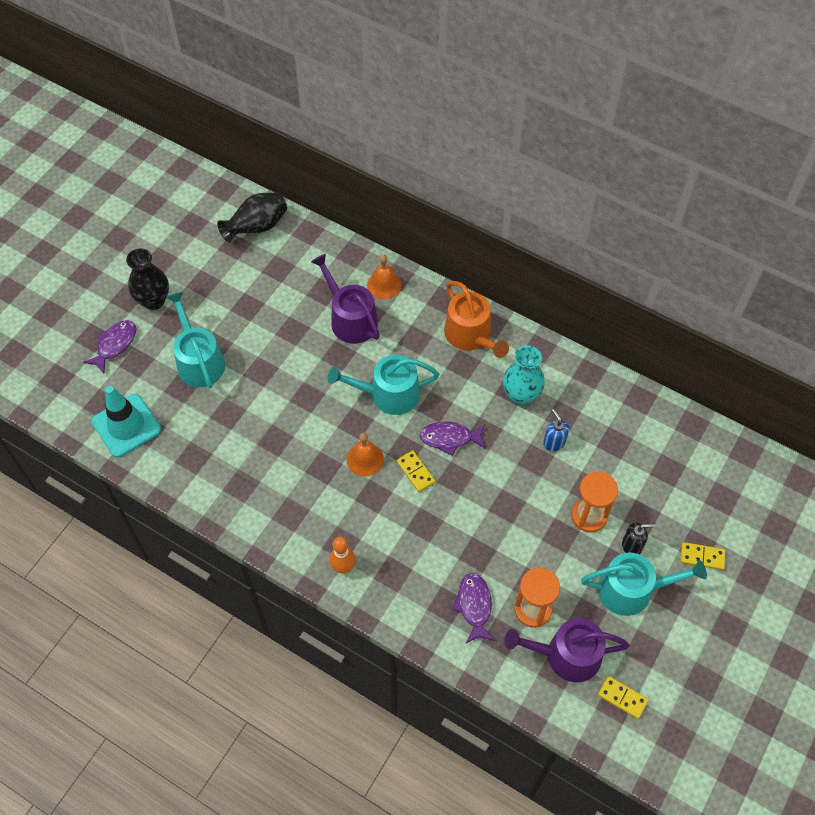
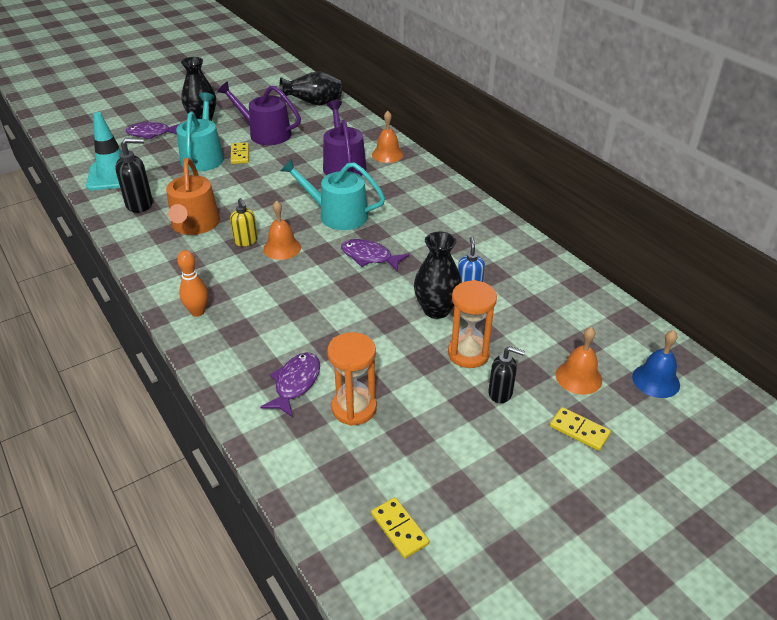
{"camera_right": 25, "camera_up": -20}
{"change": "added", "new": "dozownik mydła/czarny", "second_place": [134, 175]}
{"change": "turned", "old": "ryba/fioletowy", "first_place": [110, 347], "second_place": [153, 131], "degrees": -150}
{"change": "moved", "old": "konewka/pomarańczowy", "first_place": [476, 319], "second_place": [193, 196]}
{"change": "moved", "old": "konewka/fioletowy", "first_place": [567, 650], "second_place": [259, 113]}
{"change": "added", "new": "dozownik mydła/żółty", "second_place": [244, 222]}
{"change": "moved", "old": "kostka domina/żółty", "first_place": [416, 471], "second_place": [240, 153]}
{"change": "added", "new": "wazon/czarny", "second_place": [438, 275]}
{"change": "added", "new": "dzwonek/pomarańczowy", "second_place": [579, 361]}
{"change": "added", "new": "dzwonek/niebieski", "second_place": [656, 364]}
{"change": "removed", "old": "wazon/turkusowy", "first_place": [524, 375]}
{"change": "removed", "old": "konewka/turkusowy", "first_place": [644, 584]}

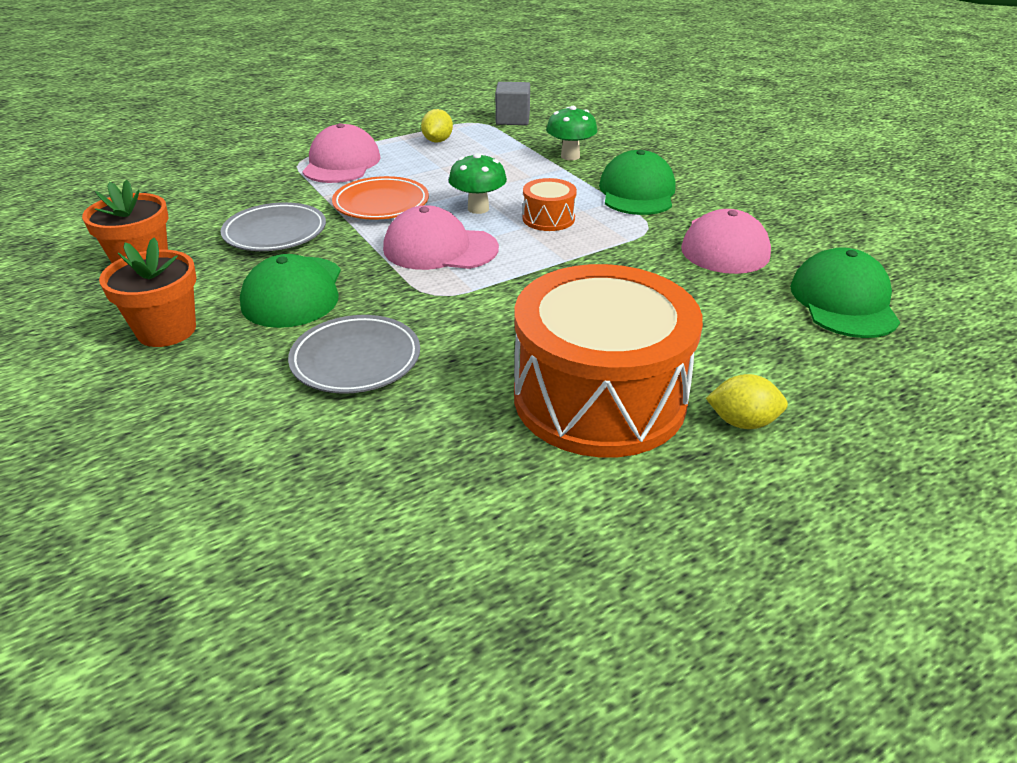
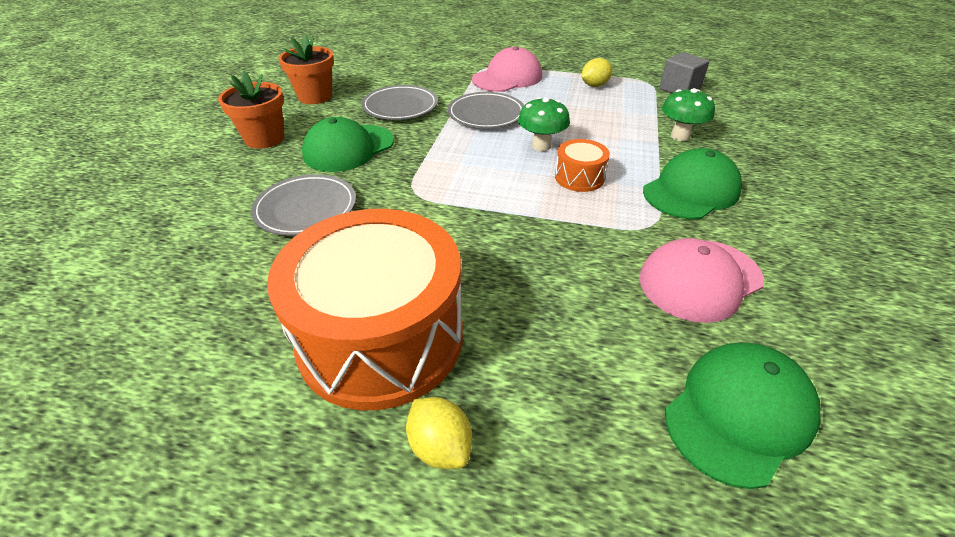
{"camera_right": 45, "camera_up": 5}
{"change": "recoloured", "old": "talerz/pomarańczowy", "new": "talerz/szary", "first_place": [380, 198], "second_place": [486, 110]}
{"change": "removed", "old": "czapka/różowy", "first_place": [441, 237]}

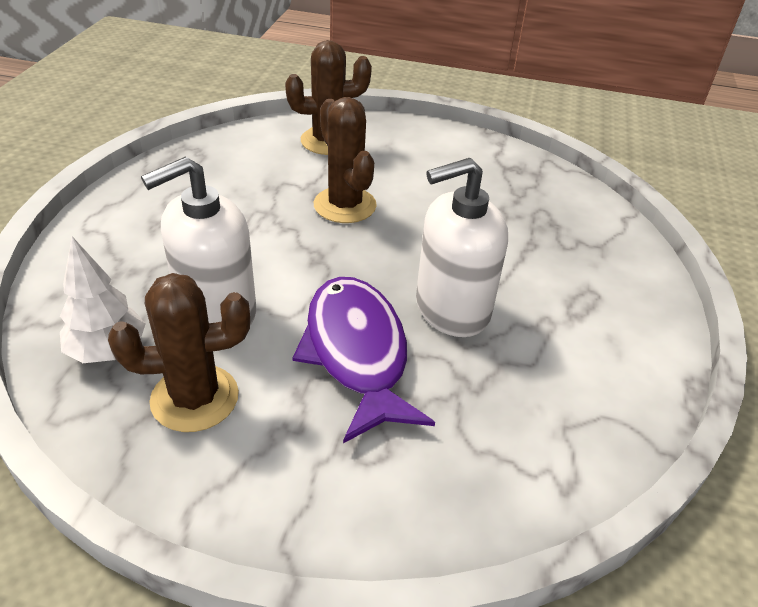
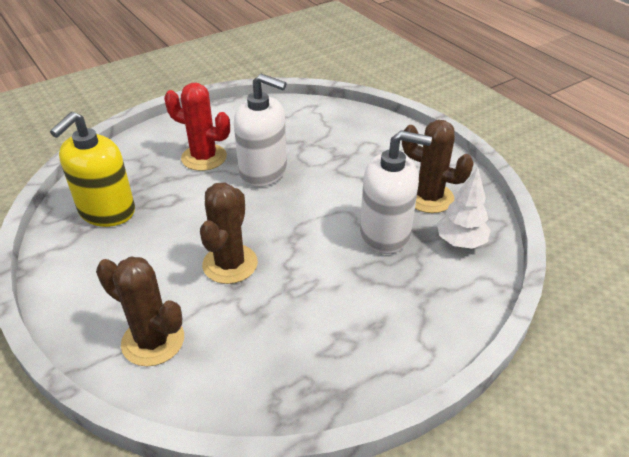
{"camera_right": -135, "camera_up": 0}
{"change": "added", "new": "dozownik mydła/żółty", "second_place": [92, 169]}
{"change": "added", "new": "kaktus/czerwony", "second_place": [197, 127]}
{"change": "removed", "old": "ryba/fioletowy", "first_place": [363, 360]}

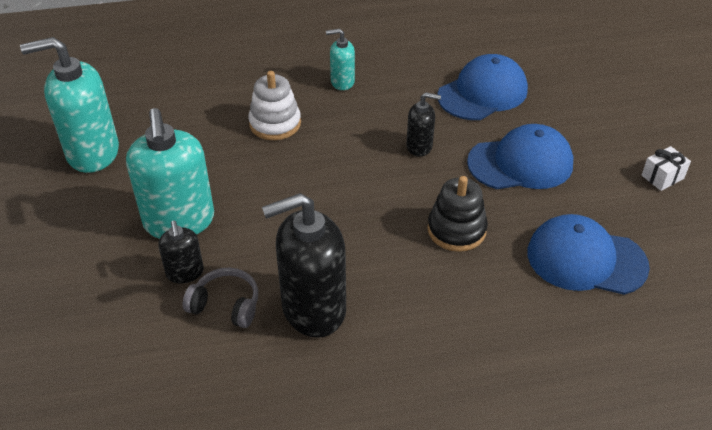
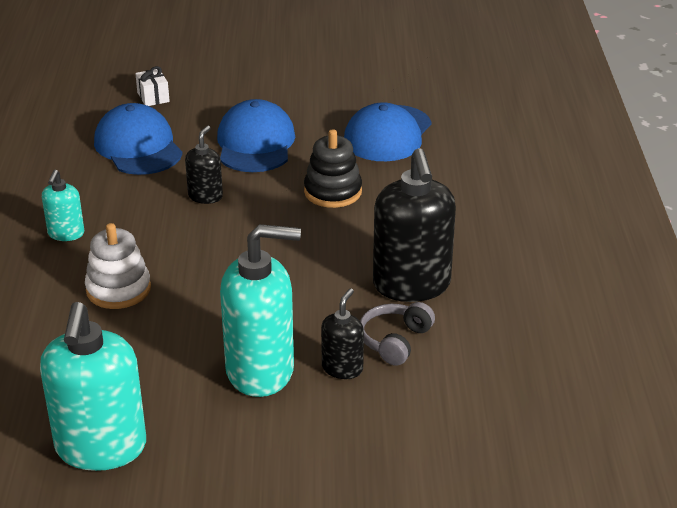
{"camera_right": -80, "camera_up": -10}
{"change": "moved", "old": "prezent/biały", "first_place": [666, 168], "second_place": [152, 86]}
{"change": "turned", "old": "dozownik mydła/czarny", "first_place": [181, 252], "second_place": [342, 333], "degrees": -60}

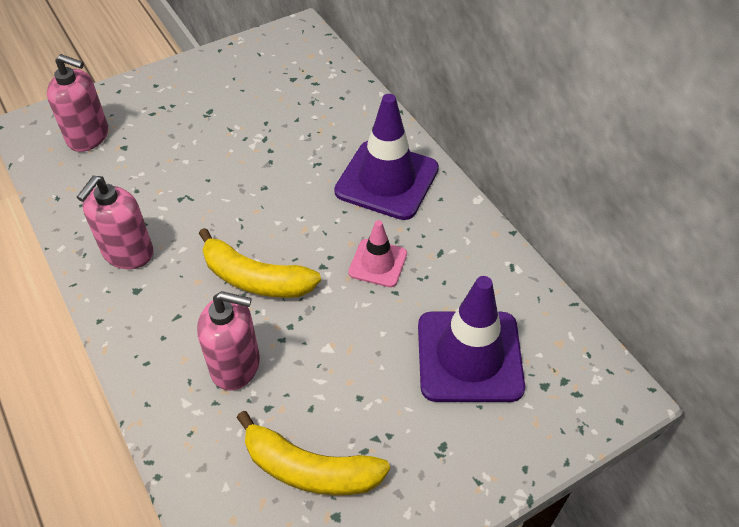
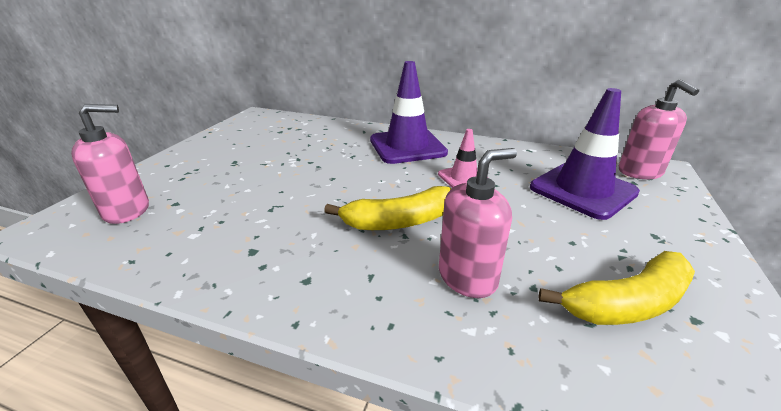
{"camera_right": -40, "camera_up": -20}
{"change": "moved", "old": "dozownik mydła/różowy", "first_place": [115, 222], "second_place": [659, 129]}

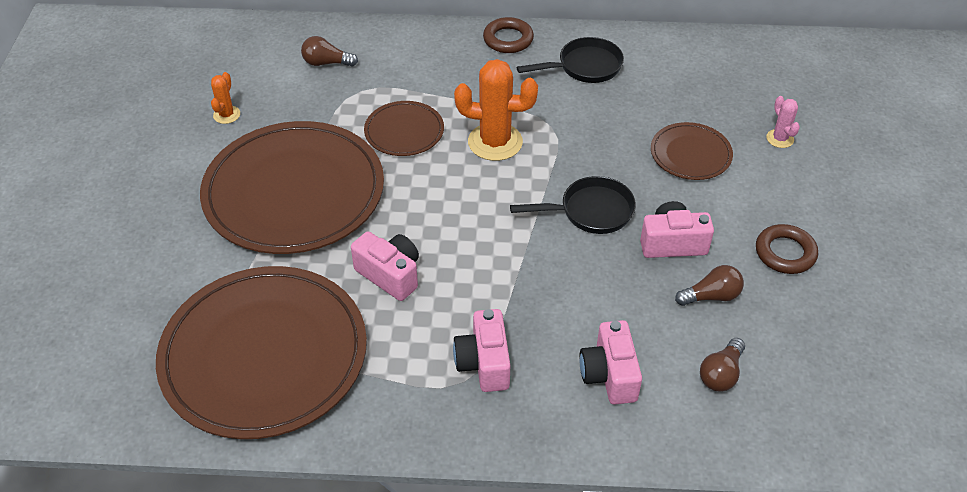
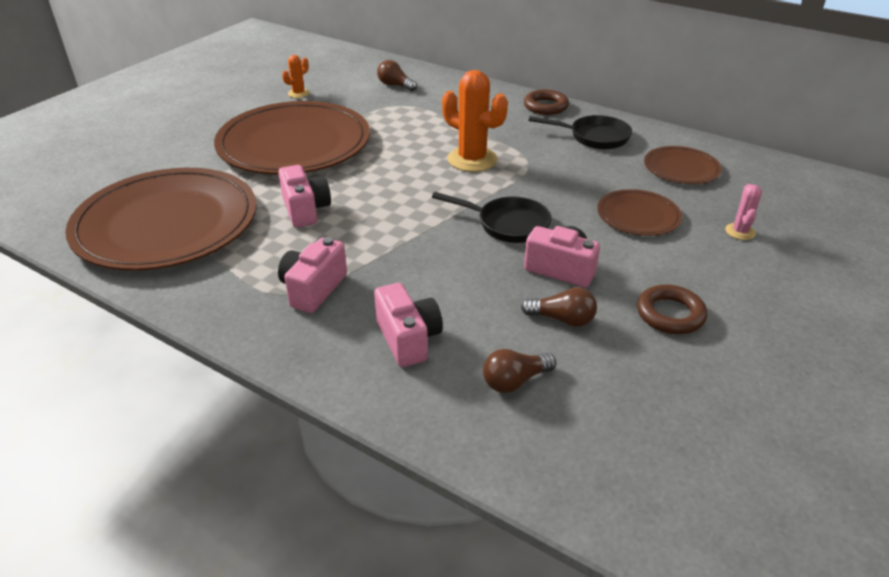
{"camera_right": 30, "camera_up": -10}
{"change": "turned", "old": "aparat fotograficzny/różowy", "first_place": [610, 362], "second_place": [408, 325], "degrees": 135}
{"change": "moved", "old": "talerz/brązowy", "first_place": [404, 128], "second_place": [683, 165]}

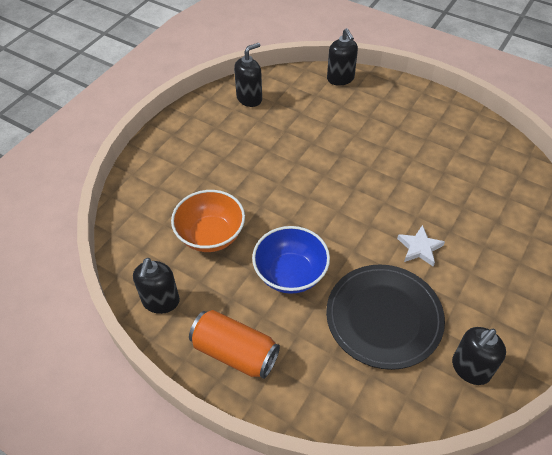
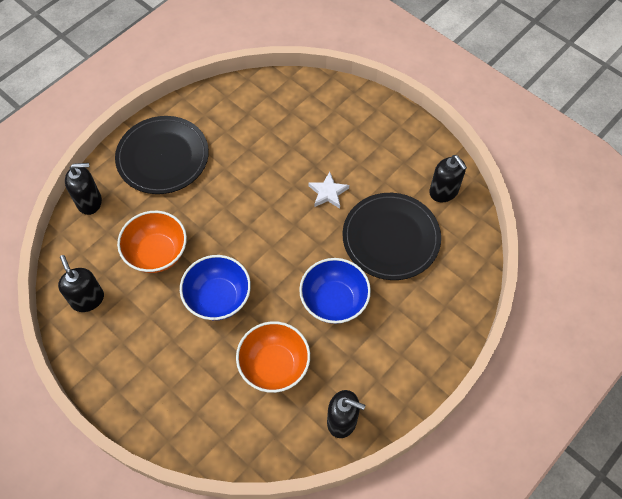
{"camera_right": -80, "camera_up": 10}
{"change": "added", "new": "talerz/czarny", "second_place": [162, 155]}
{"change": "added", "new": "miska/pomarańczowy", "second_place": [152, 242]}
{"change": "added", "new": "miska/niebieski", "second_place": [215, 287]}
{"change": "removed", "old": "puszka/pomarańczowy", "first_place": [234, 344]}

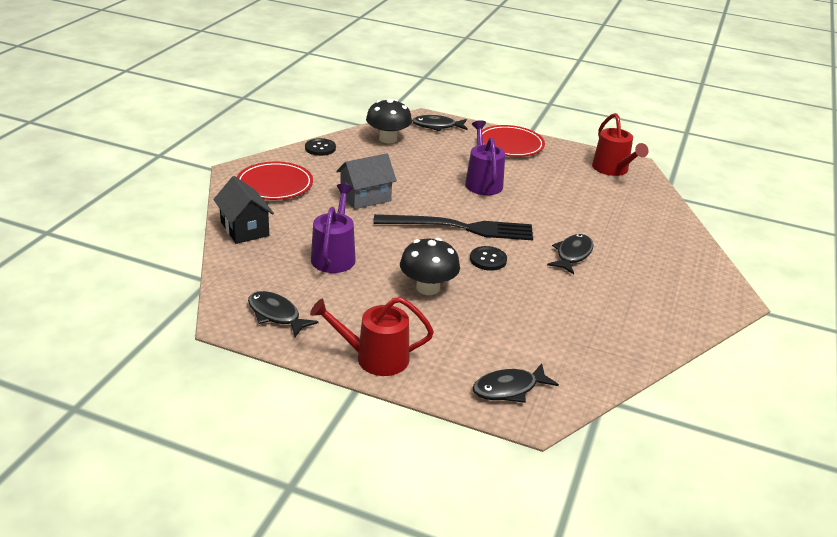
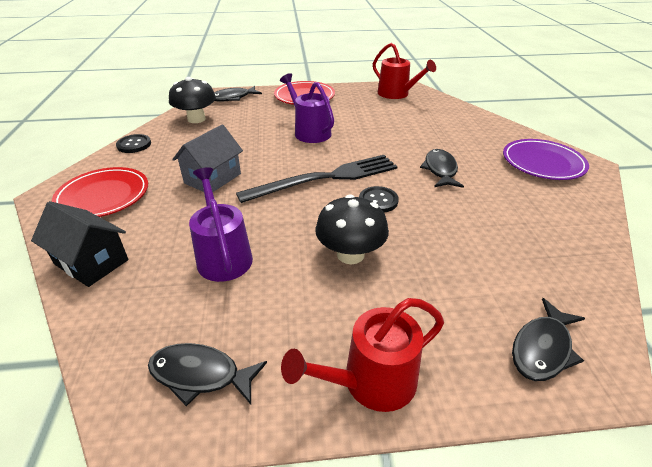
{"camera_right": -25, "camera_up": 5}
{"change": "added", "new": "talerz/fioletowy", "second_place": [546, 159]}

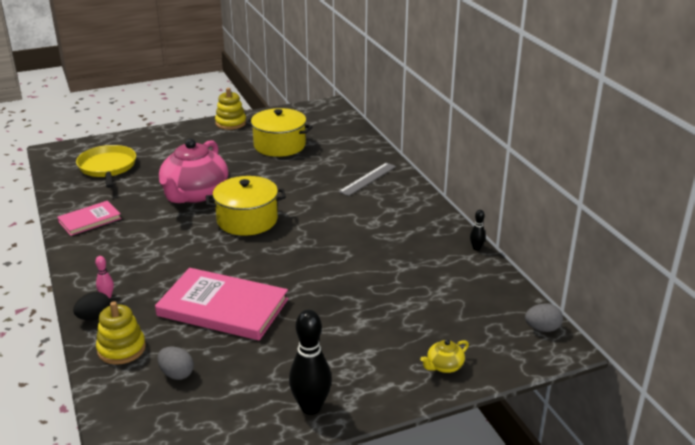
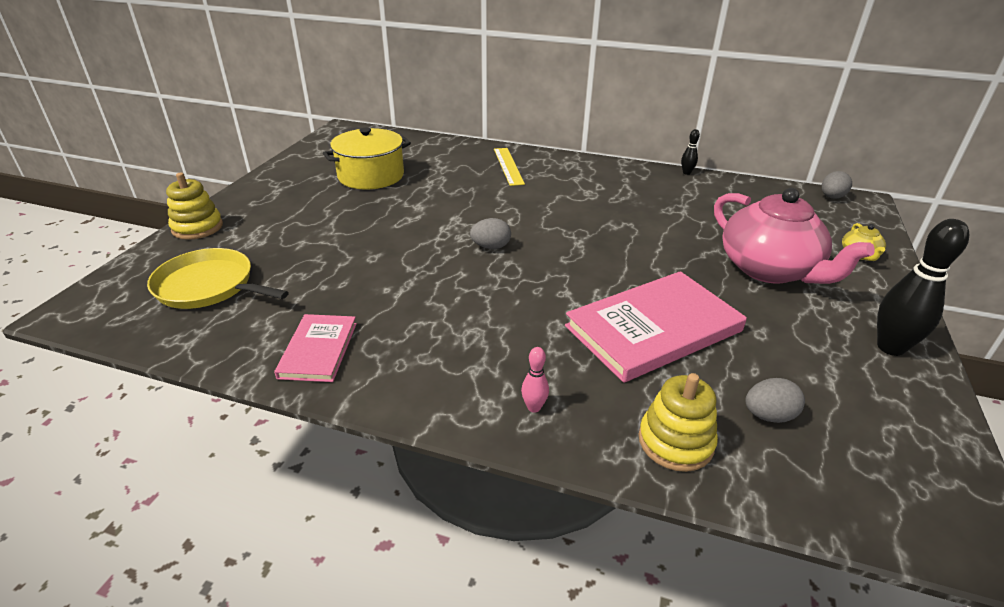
{"camera_right": -50, "camera_up": 5}
{"change": "moved", "old": "zabawka nakładanka/żółty", "first_place": [230, 109], "second_place": [194, 206]}
{"change": "replaced", "old": "garnek/żółty", "new": "jajko/szary", "first_place": [246, 206], "second_place": [490, 233]}
{"change": "recoloured", "old": "linijka/szary", "new": "linijka/żółty", "first_place": [367, 179], "second_place": [509, 167]}
{"change": "moved", "old": "imbryk/różowy", "first_place": [194, 171], "second_place": [794, 236]}
{"change": "removed", "old": "jajko/czarny", "first_place": [92, 306]}

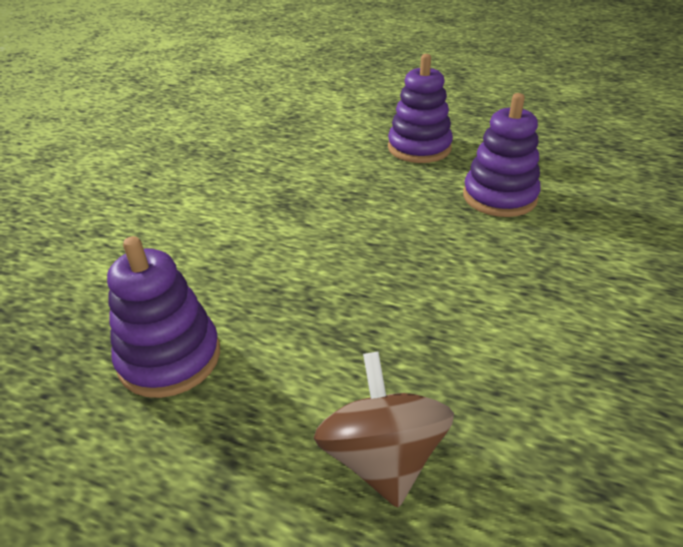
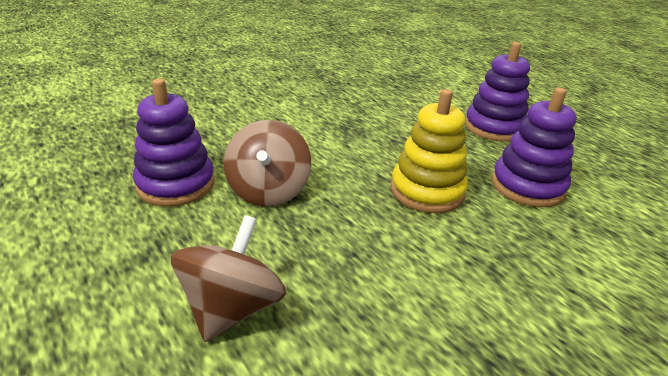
{"camera_right": 30, "camera_up": -5}
{"change": "added", "new": "bączek/brązowy", "second_place": [267, 163]}
{"change": "added", "new": "zabawka nakładanka/żółty", "second_place": [429, 151]}

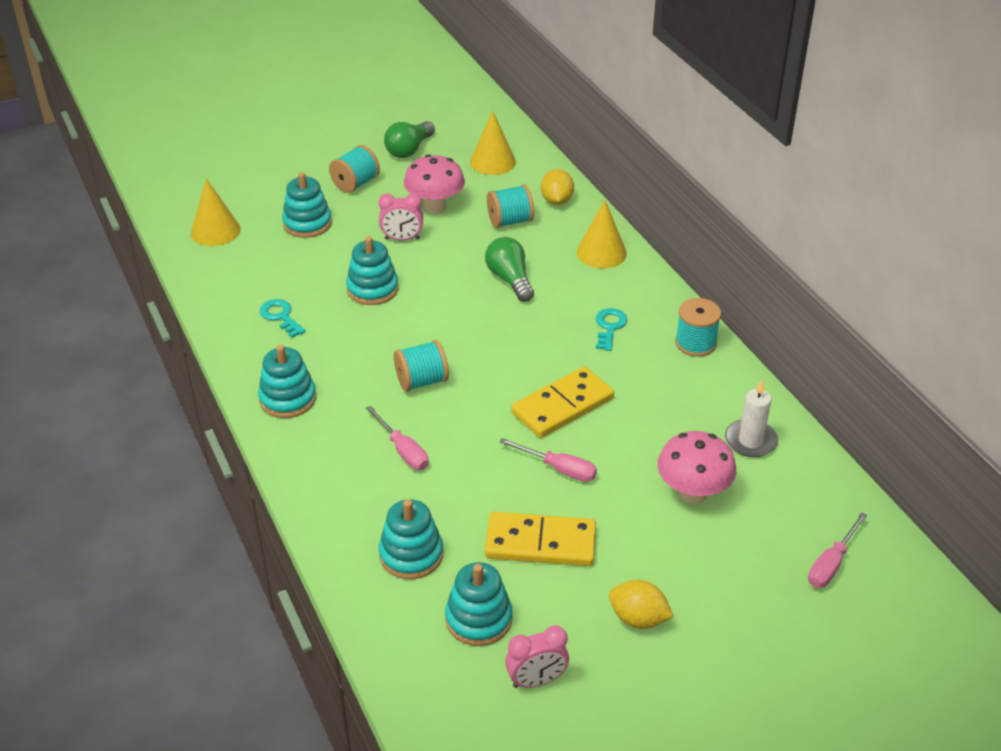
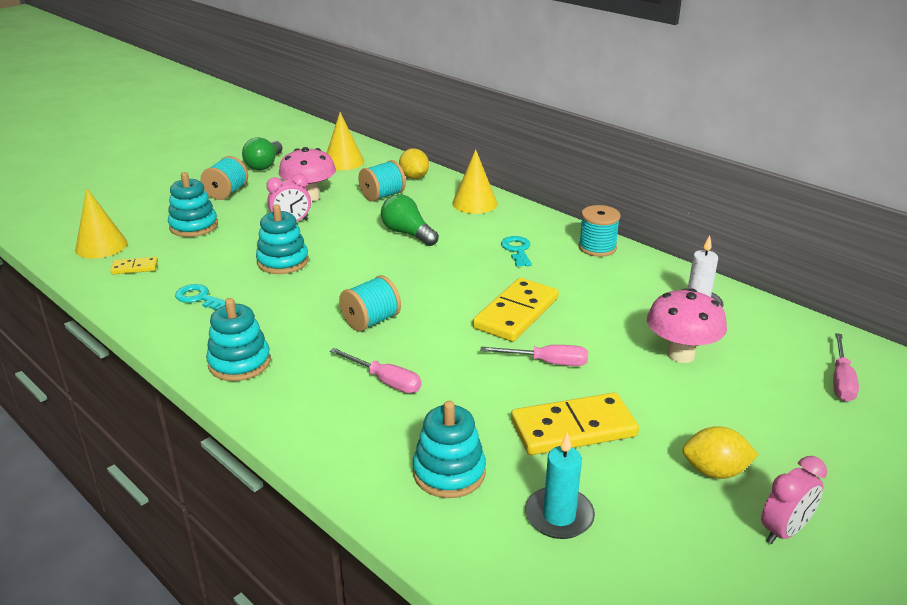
{"camera_right": -20, "camera_up": -10}
{"change": "added", "new": "kostka domina/żółty", "second_place": [134, 265]}
{"change": "replaced", "old": "zabawka nakładanka/turkusowy", "new": "świeca/turkusowy", "first_place": [479, 604], "second_place": [560, 485]}
{"change": "moved", "old": "budzik/różowy", "first_place": [537, 656], "second_place": [794, 500]}

